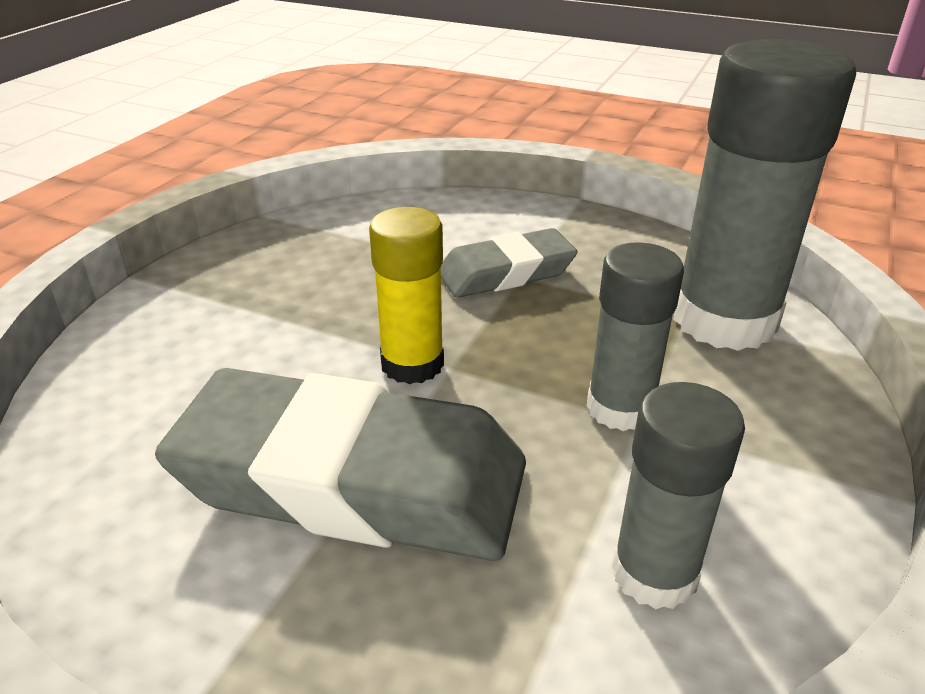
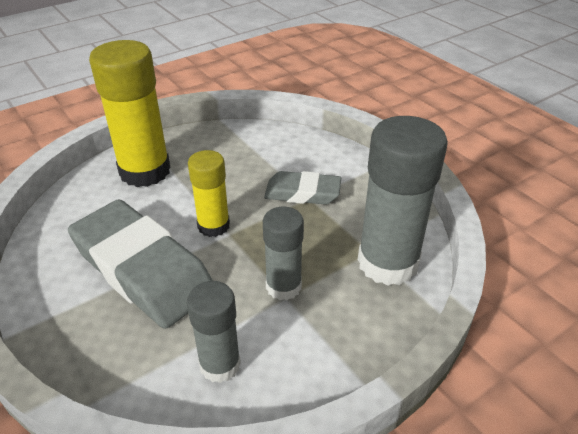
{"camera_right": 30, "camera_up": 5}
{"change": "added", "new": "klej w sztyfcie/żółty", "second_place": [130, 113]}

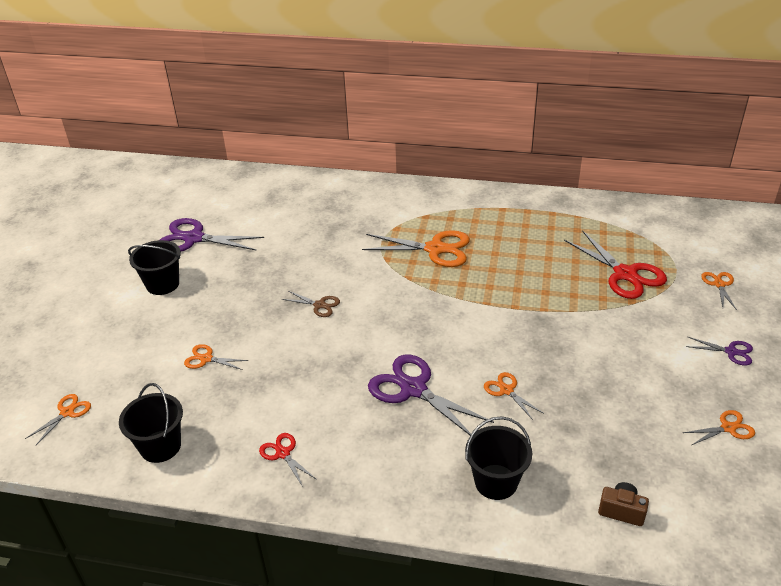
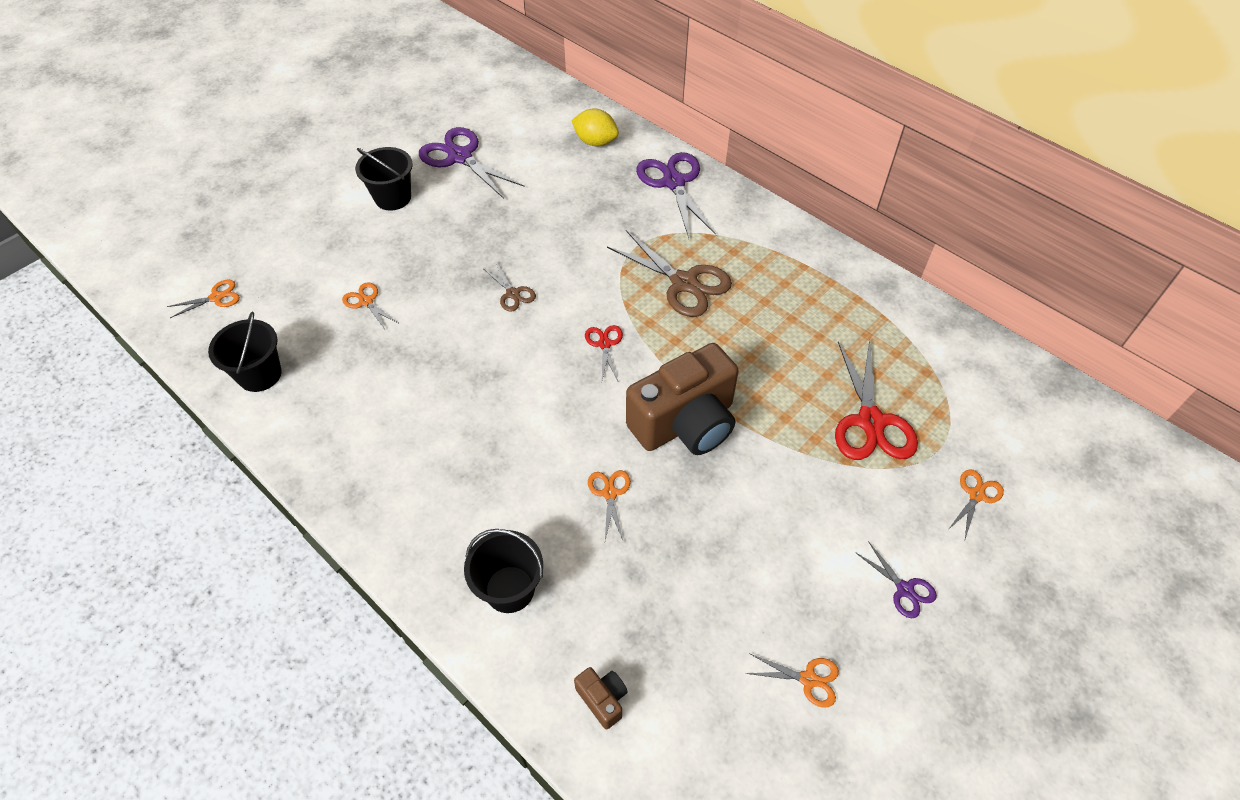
{"camera_right": 30, "camera_up": 15}
{"change": "added", "new": "cytryna/żółty", "second_place": [595, 127]}
{"change": "moved", "old": "nożyczki/czerwony", "first_place": [287, 460], "second_place": [604, 353]}
{"change": "recoloured", "old": "nożyczki/pomarańczowy", "new": "nożyczki/brązowy", "first_place": [416, 248], "second_place": [669, 273]}
{"change": "added", "new": "aparat fotograficzny/brązowy", "second_place": [682, 399]}
{"change": "moved", "old": "nożyczki/fioletowy", "first_place": [431, 395], "second_place": [676, 195]}

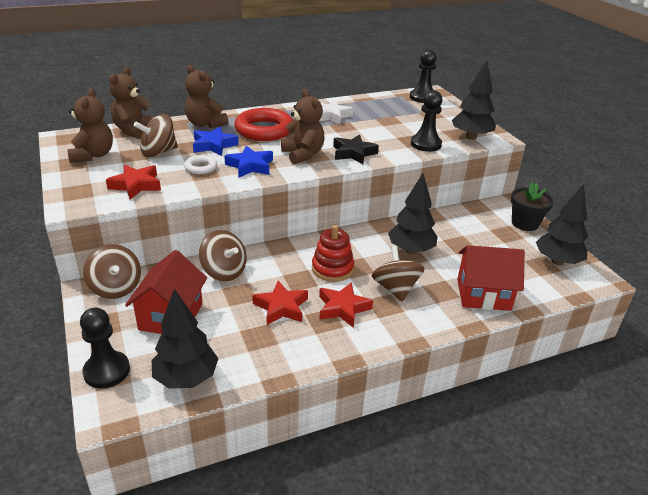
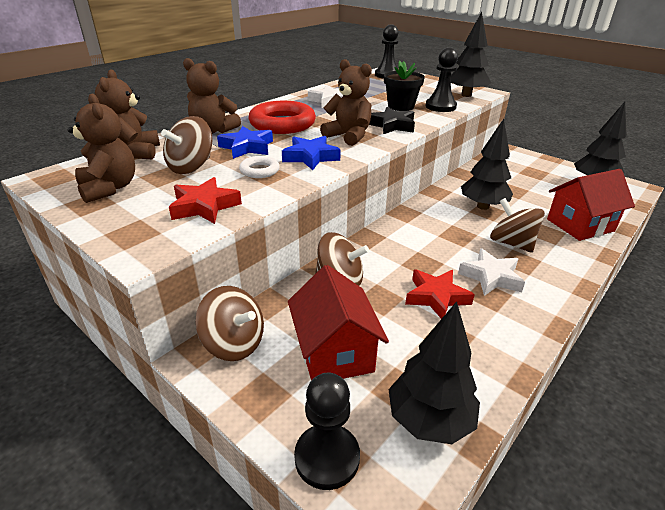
{"camera_right": -25, "camera_up": 0}
{"change": "moved", "old": "doniczka/czarny", "first_place": [532, 206], "second_place": [404, 86]}
{"change": "recoloured", "old": "gwiazda/czerwony", "new": "gwiazda/biały", "first_place": [346, 305], "second_place": [491, 272]}
{"change": "removed", "old": "zabawka nakładanka/czerwony", "first_place": [333, 253]}

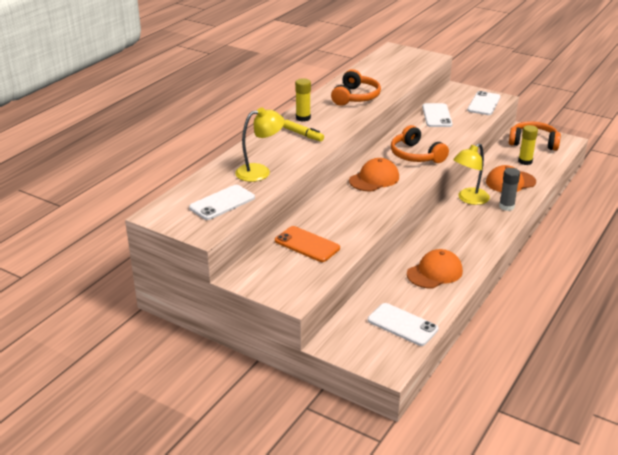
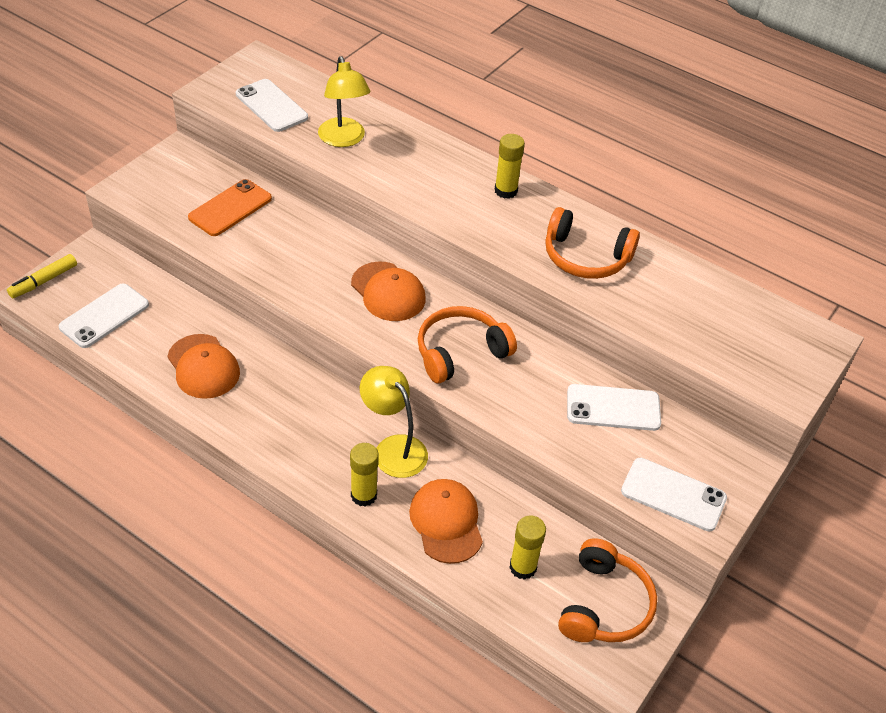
{"camera_right": 90, "camera_up": 15}
{"change": "moved", "old": "flamaster/żółty", "first_place": [303, 131], "second_place": [42, 276]}
{"change": "recoloured", "old": "klej w sztyfcie/szary", "new": "klej w sztyfcie/żółty", "first_place": [509, 189], "second_place": [364, 475]}

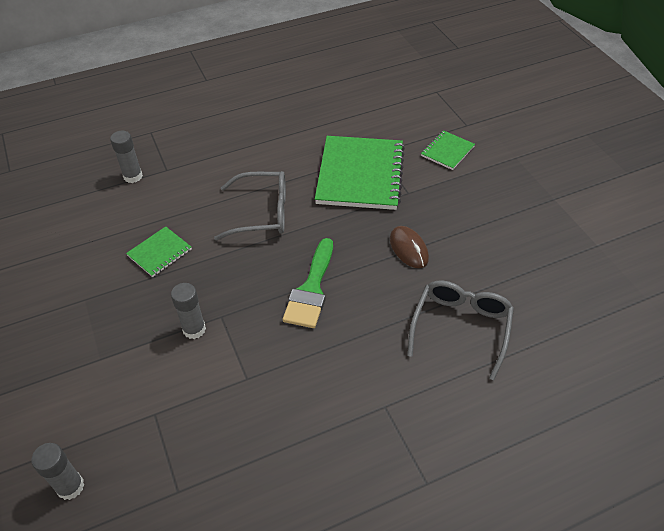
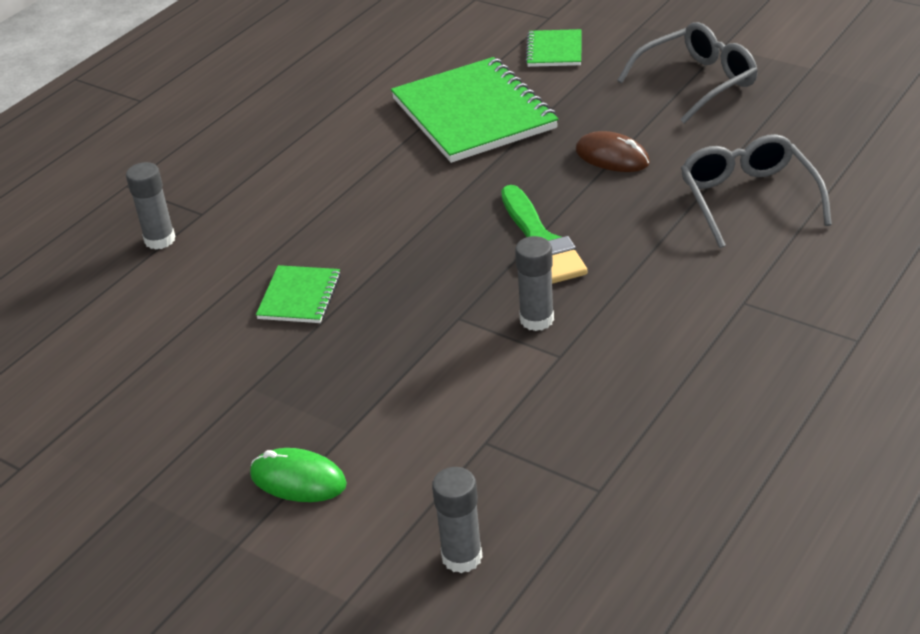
{"camera_right": -30, "camera_up": -10}
{"change": "added", "new": "myszka/zielony", "second_place": [298, 475]}
{"change": "moved", "old": "klej w sztyfcie/szary", "first_place": [188, 311], "second_place": [534, 283]}
{"change": "moved", "old": "okulary/szary", "first_place": [250, 205], "second_place": [687, 73]}

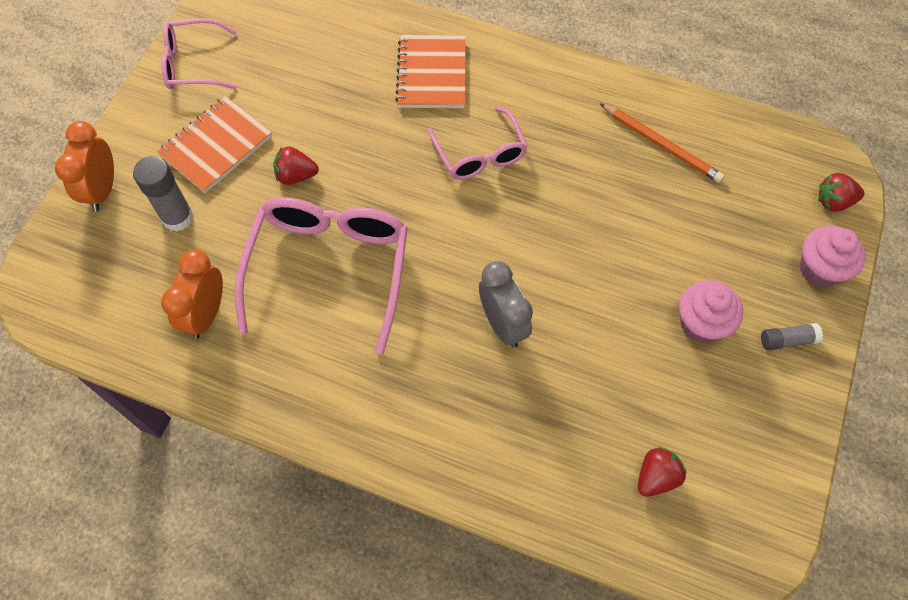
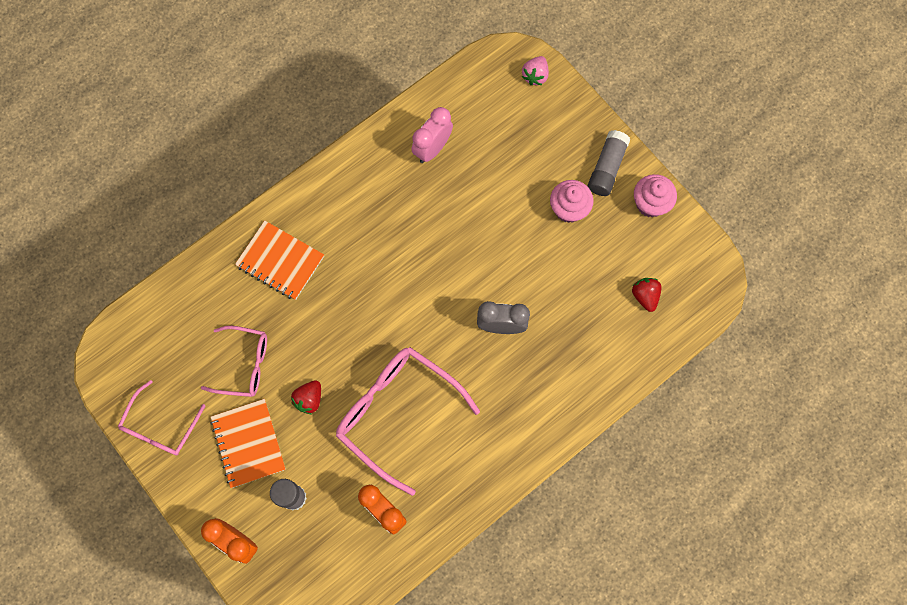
{"camera_right": -60, "camera_up": 10}
{"change": "moved", "old": "okulary/różowy", "first_place": [478, 143], "second_place": [234, 361]}
{"change": "replaced", "old": "ołówek/pomarańczowy", "new": "budzik/różowy", "first_place": [662, 143], "second_place": [432, 135]}
{"change": "recoloured", "old": "truskawka/czerwony", "new": "truskawka/różowy", "first_place": [841, 192], "second_place": [535, 70]}
{"change": "resized", "old": "klej w sztyfcie/szary", "first_place": [792, 336], "second_place": [609, 163], "factor": 1.69}
{"change": "moved", "old": "muffinka/różowy", "first_place": [833, 256], "second_place": [655, 195]}

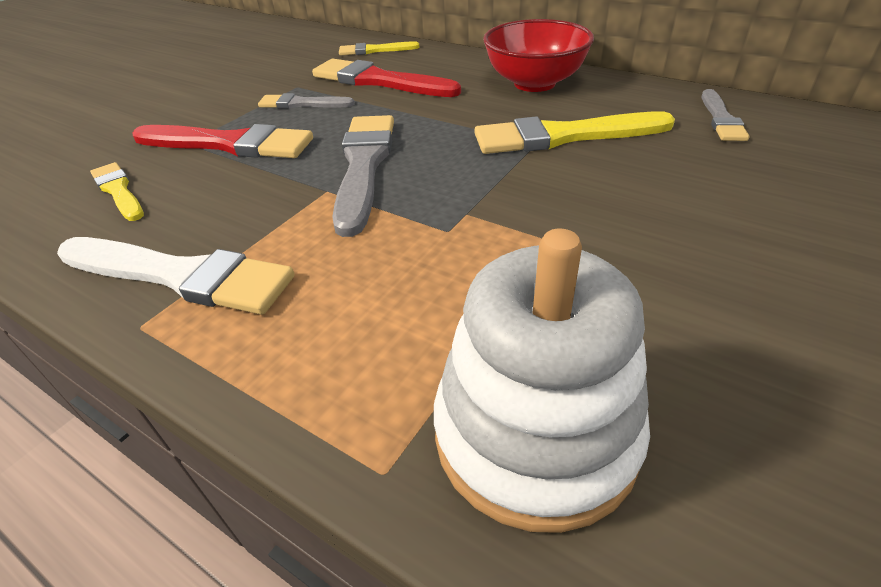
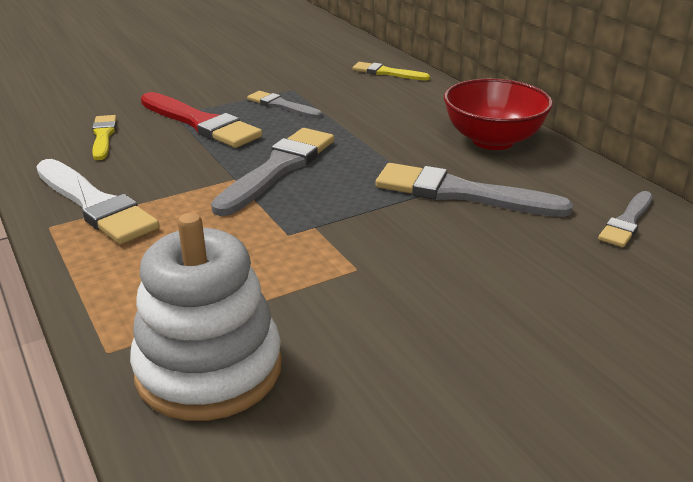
{"camera_right": 25, "camera_up": -10}
{"change": "recoloured", "old": "pędzel/żółty", "new": "pędzel/szary", "first_place": [575, 132], "second_place": [474, 190]}
{"change": "removed", "old": "pędzel/czerwony", "first_place": [386, 78]}

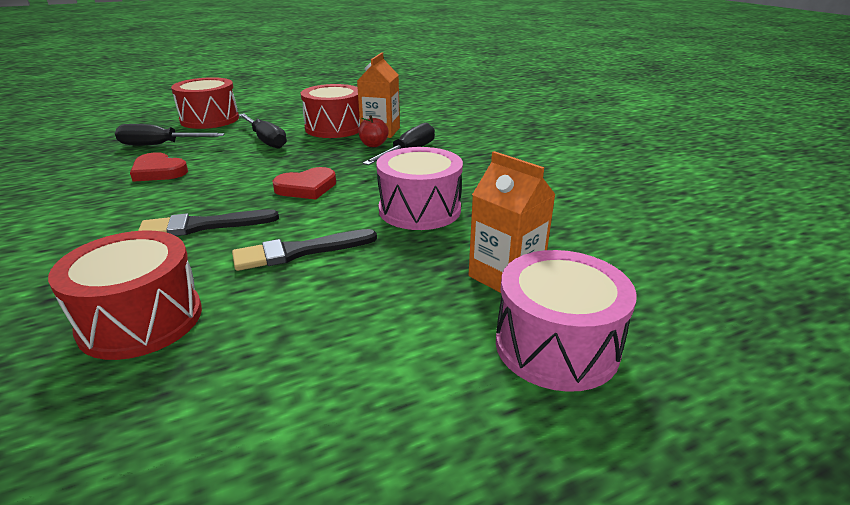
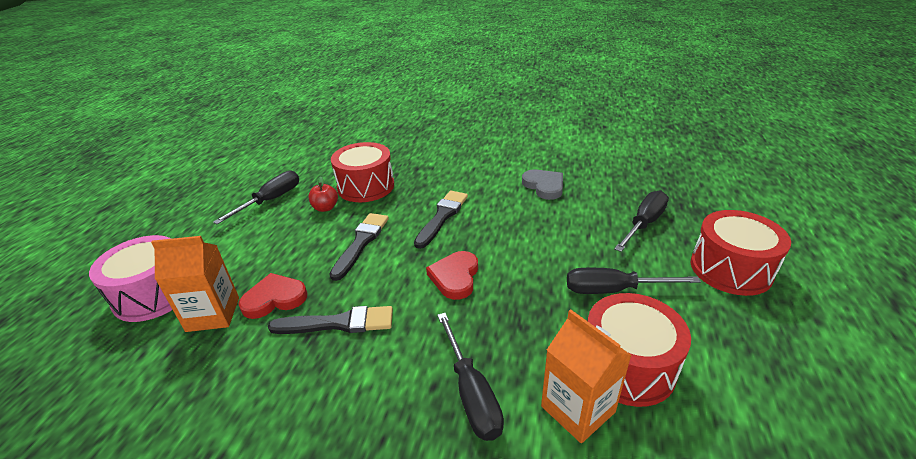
{"camera_right": 130, "camera_up": 5}
{"change": "added", "new": "śrubokręt/czarny", "second_place": [256, 197]}
{"change": "moved", "old": "serce/czerwony", "first_place": [159, 167], "second_place": [273, 296]}
{"change": "replaced", "old": "bęben/różowy", "new": "pędzel/czarny", "first_place": [419, 188], "second_place": [330, 320]}
{"change": "moved", "old": "jabłko/czerwony", "first_place": [373, 131], "second_place": [323, 194]}
{"change": "added", "new": "serce/szary", "second_place": [542, 184]}

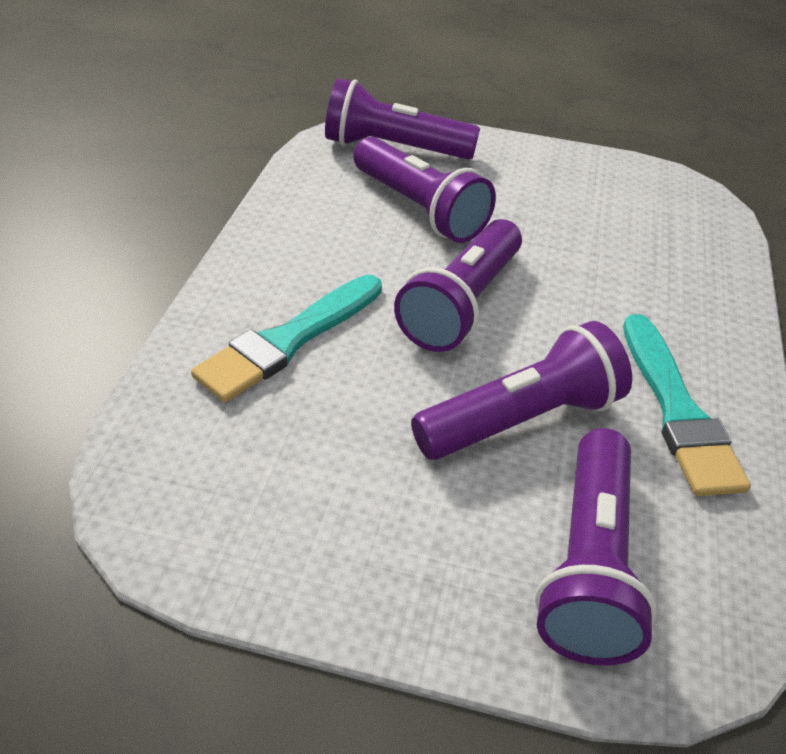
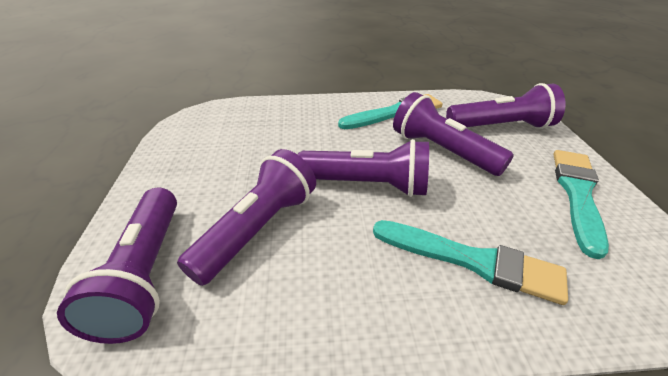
{"camera_right": -105, "camera_up": -5}
{"change": "added", "new": "pędzel/turkusowy", "second_place": [581, 204]}

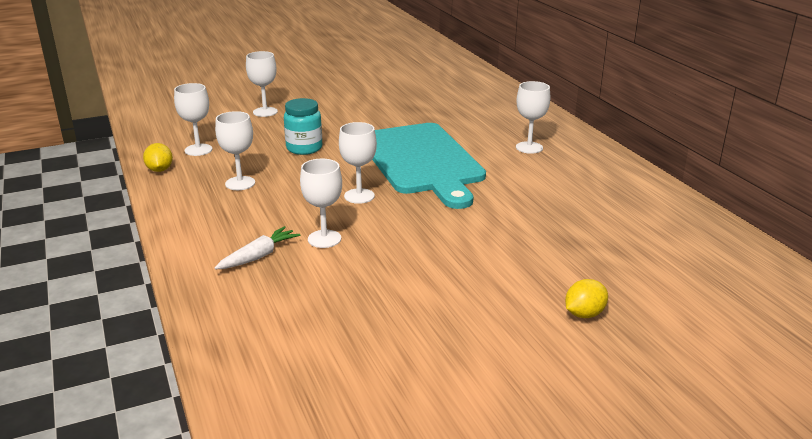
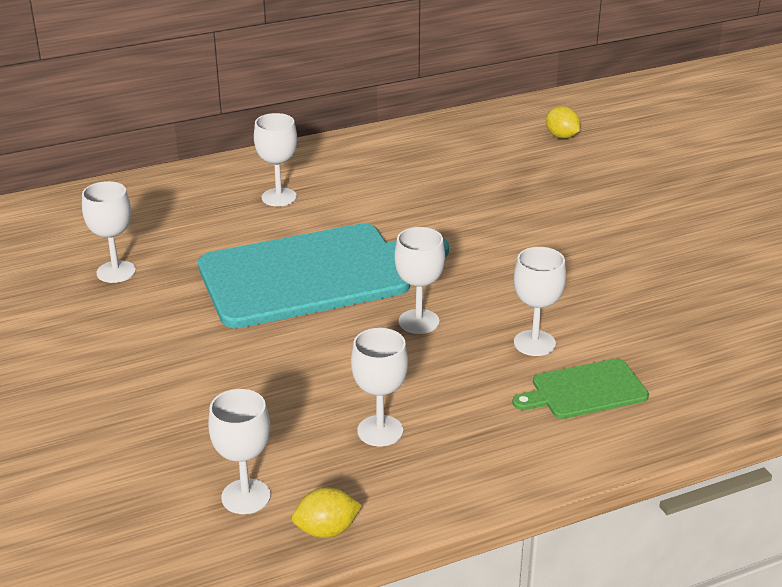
{"camera_right": -90, "camera_up": 5}
{"change": "moved", "old": "kielich/biały", "first_place": [262, 84], "second_place": [109, 232]}
{"change": "replaced", "old": "marchewka/biały", "new": "deska do krojenia/zielony", "first_place": [257, 248], "second_place": [580, 388]}
{"change": "moved", "old": "cytryna/żółty", "first_place": [586, 298], "second_place": [563, 122]}
{"change": "removed", "old": "słoik/turkusowy", "first_place": [303, 126]}

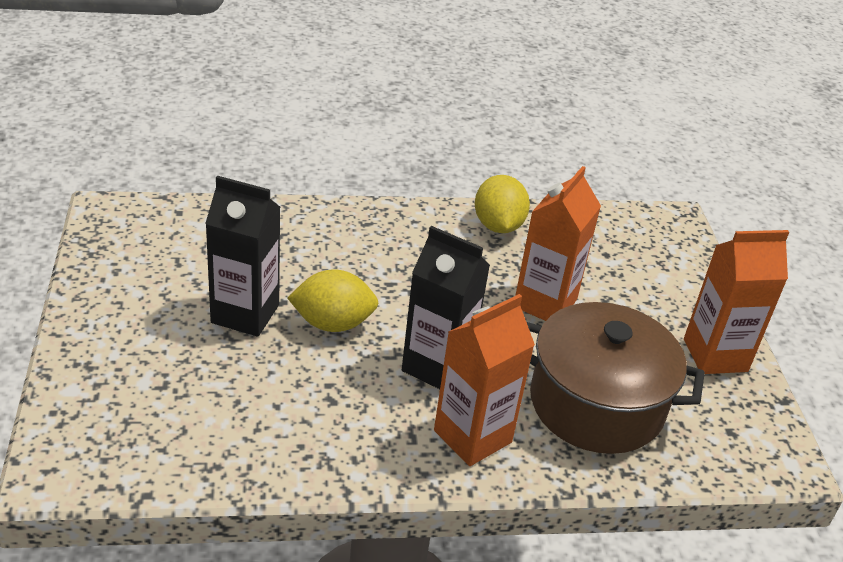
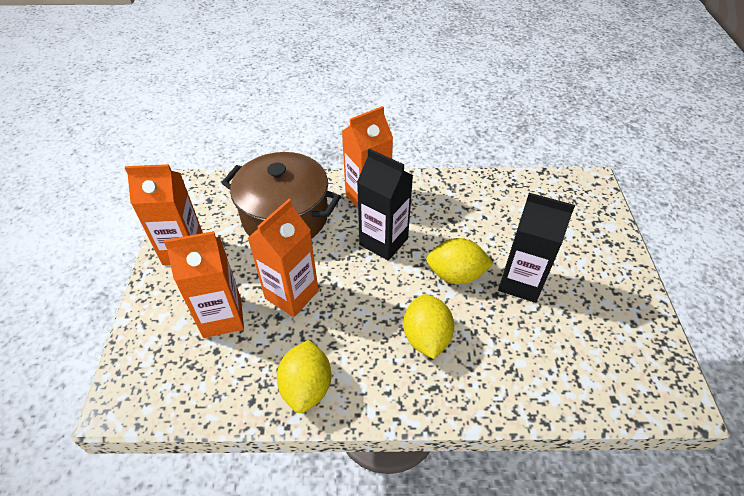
{"camera_right": -170, "camera_up": 10}
{"change": "added", "new": "karton mleka/pomarańczowy", "second_place": [204, 284]}
{"change": "added", "new": "cytryna/żółty", "second_place": [428, 326]}

